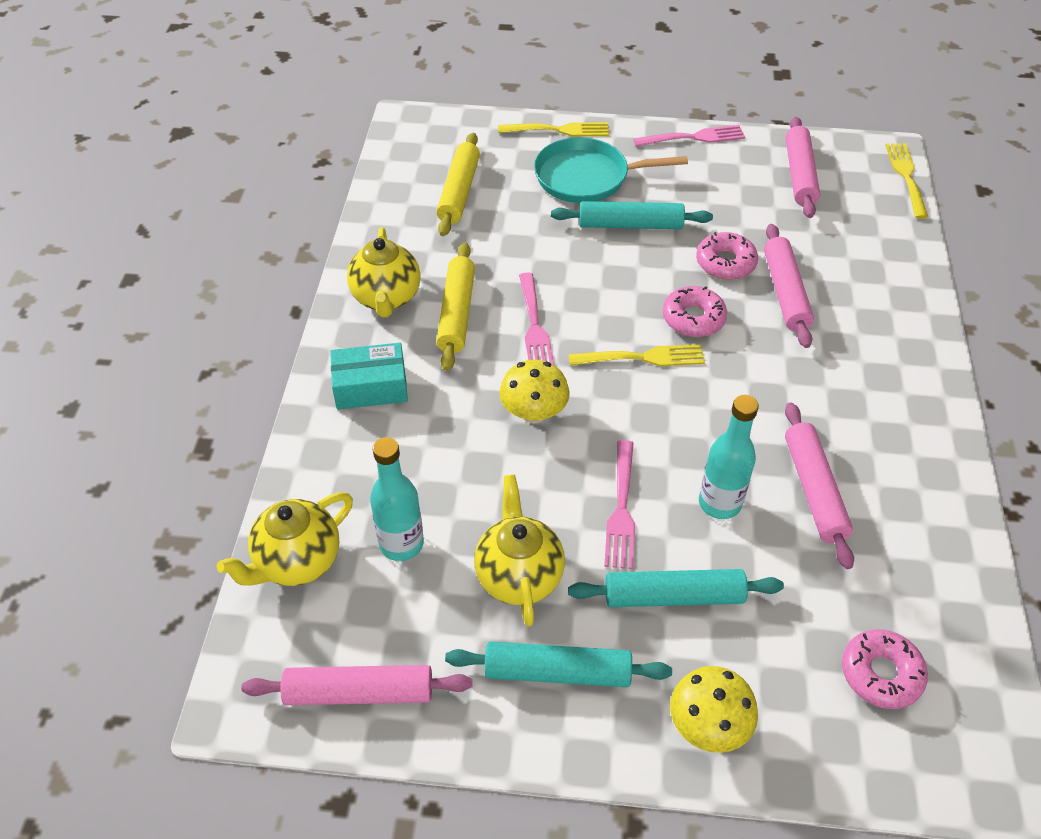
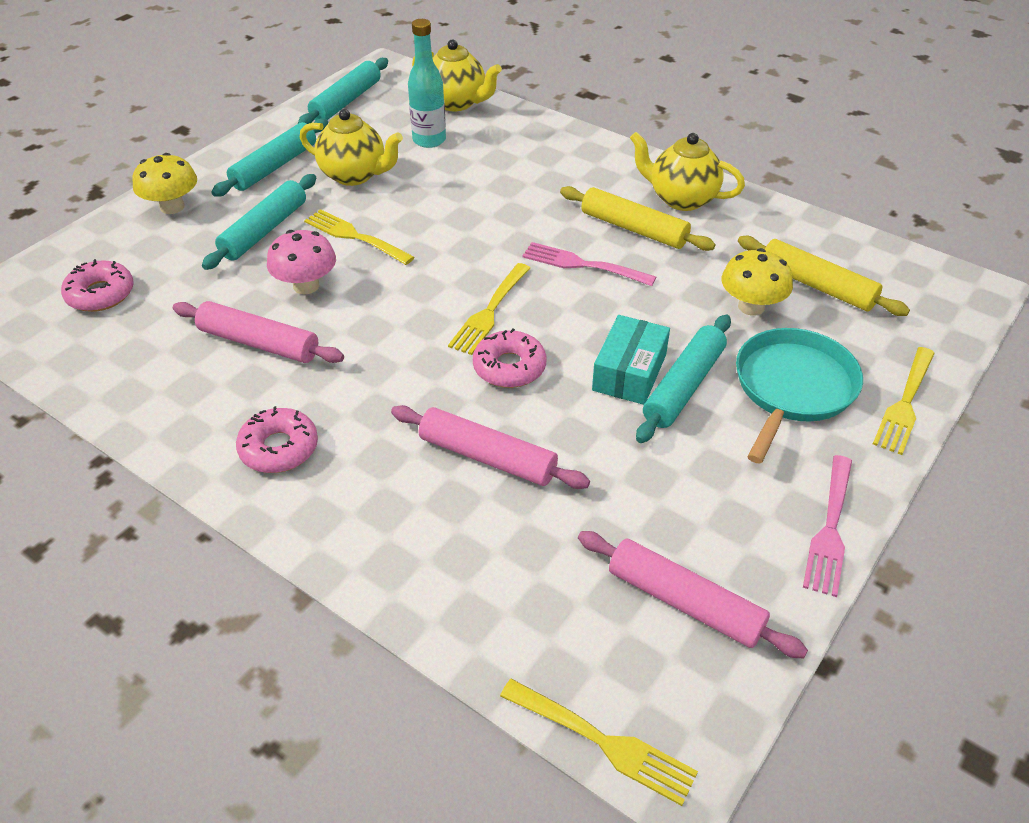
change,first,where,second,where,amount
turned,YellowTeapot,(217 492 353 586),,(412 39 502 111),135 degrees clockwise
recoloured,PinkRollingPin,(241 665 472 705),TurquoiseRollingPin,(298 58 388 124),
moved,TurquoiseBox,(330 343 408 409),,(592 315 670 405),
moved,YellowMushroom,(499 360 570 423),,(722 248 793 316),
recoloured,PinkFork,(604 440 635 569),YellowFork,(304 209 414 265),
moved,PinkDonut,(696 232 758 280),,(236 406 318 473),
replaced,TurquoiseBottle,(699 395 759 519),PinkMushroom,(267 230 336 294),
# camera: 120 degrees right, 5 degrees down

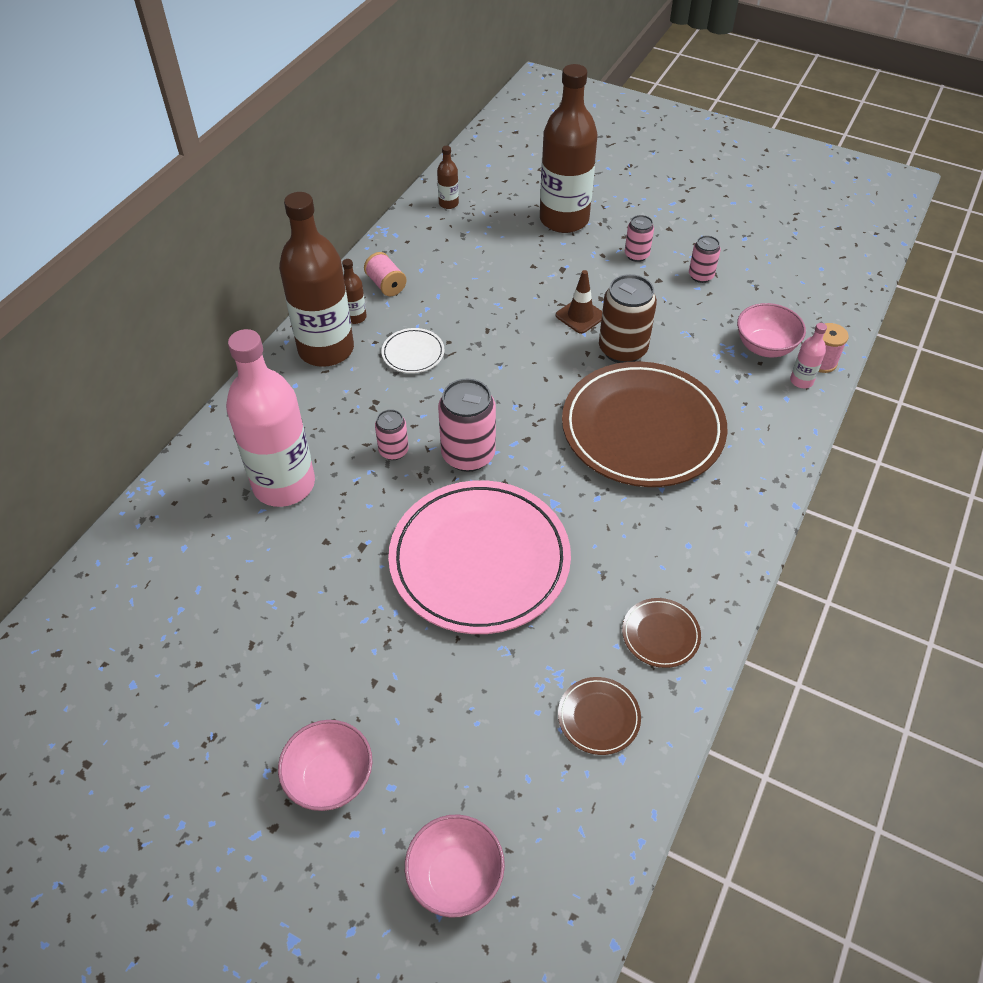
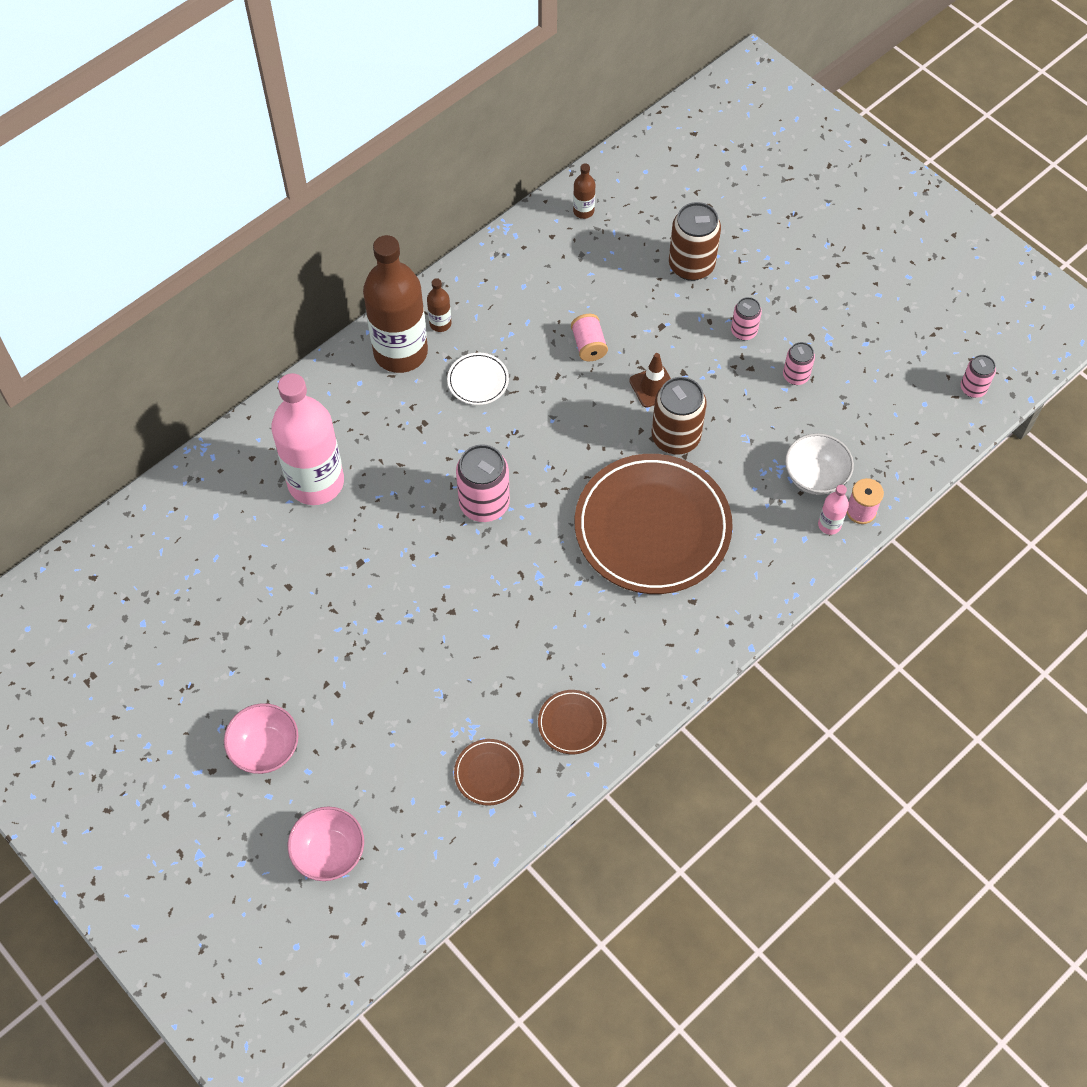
change,first,where,second,where,amount
moved,PinkSpool,(364 252 407 296),,(571 314 608 361),
moved,PinkCan,(375 409 409 460),,(961 355 996 398),
removed,PinkPlate,(388 480 571 634),,,
replaced,BrownBottle,(540 64 597 233),BrownCan,(669 202 721 281),
recoloured,PinkBowl,(737 303 806 357),WhiteBowl,(785 433 854 495),
# camera: 20 degrees right, 10 degrees up

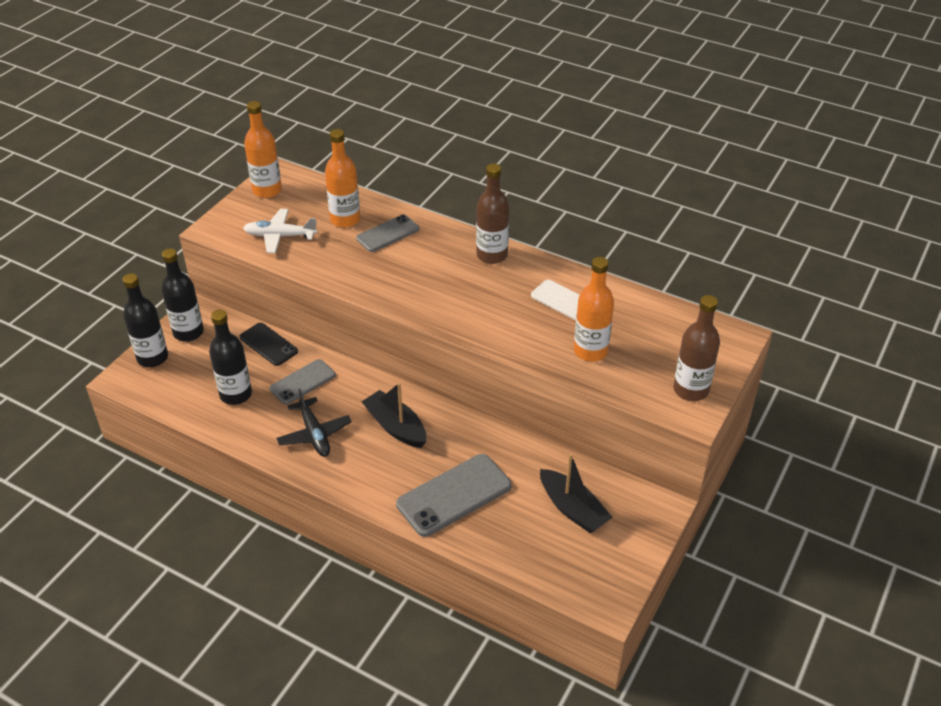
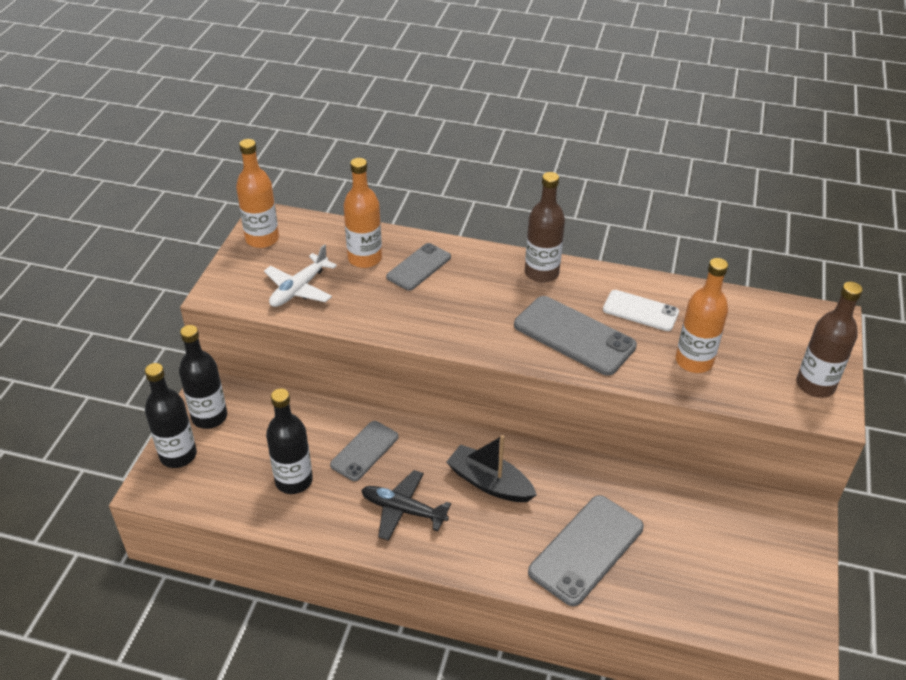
change,first,where,second,where,amount
removed,BlackPhone,(240 323 298 366),,,
turned,WhitePlane,(243 209 318 253),,(264 244 337 307),45 degrees counterclockwise
turned,BlackPlane,(276 389 352 457),,(361 470 451 541),150 degrees clockwise
removed,BlackBoat,(540 454 613 533),,,
added,,,GreyPhone,(514 296 637 376),
# camera: 15 degrees left, 0 degrees up

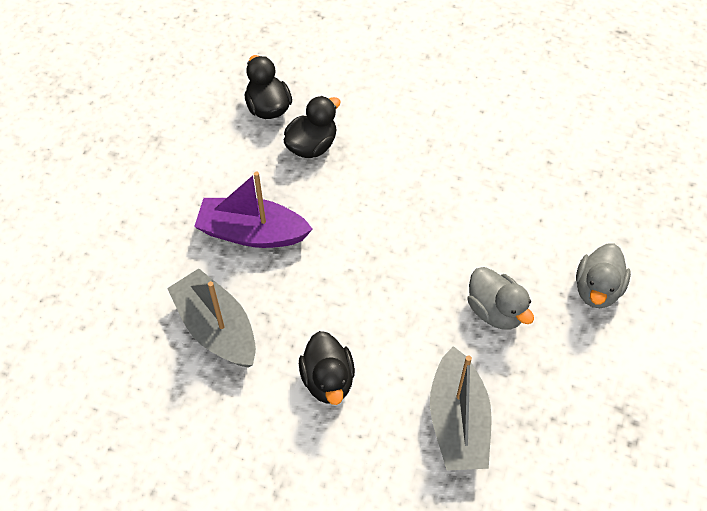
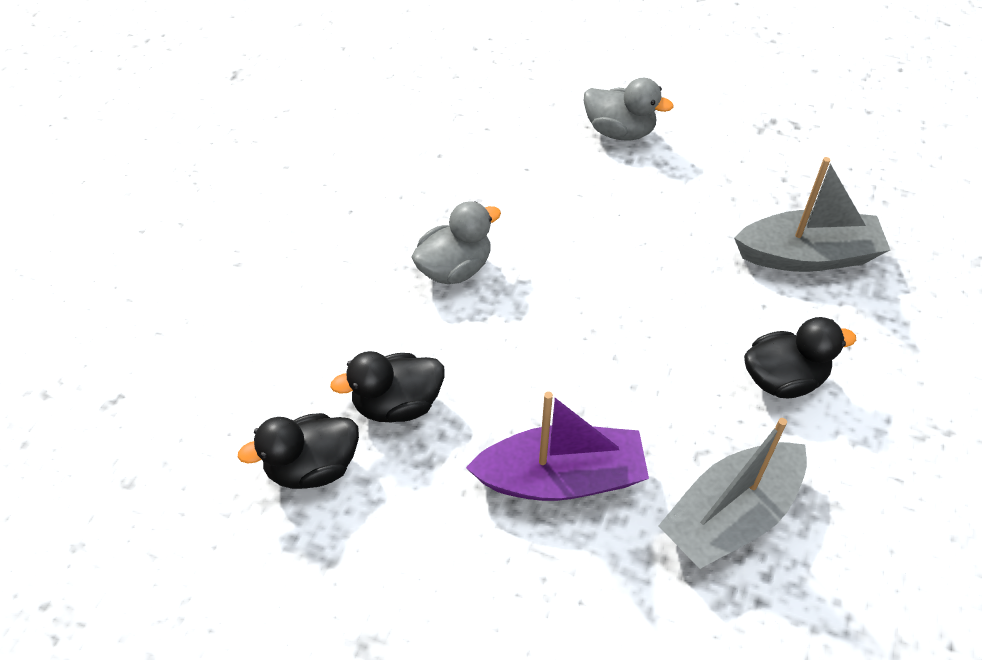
change,first,where,second,where,amount
turned,PurpleBoat,(194 172 313 248),,(466 391 649 501),105 degrees counterclockwise
turned,BlackDuck,(284 96 341 158),,(330 351 444 422),60 degrees counterclockwise
moved,GreyDuck,(467 267 534 330),,(411 201 501 284),
# camera: 90 degrees left, 5 degrees down

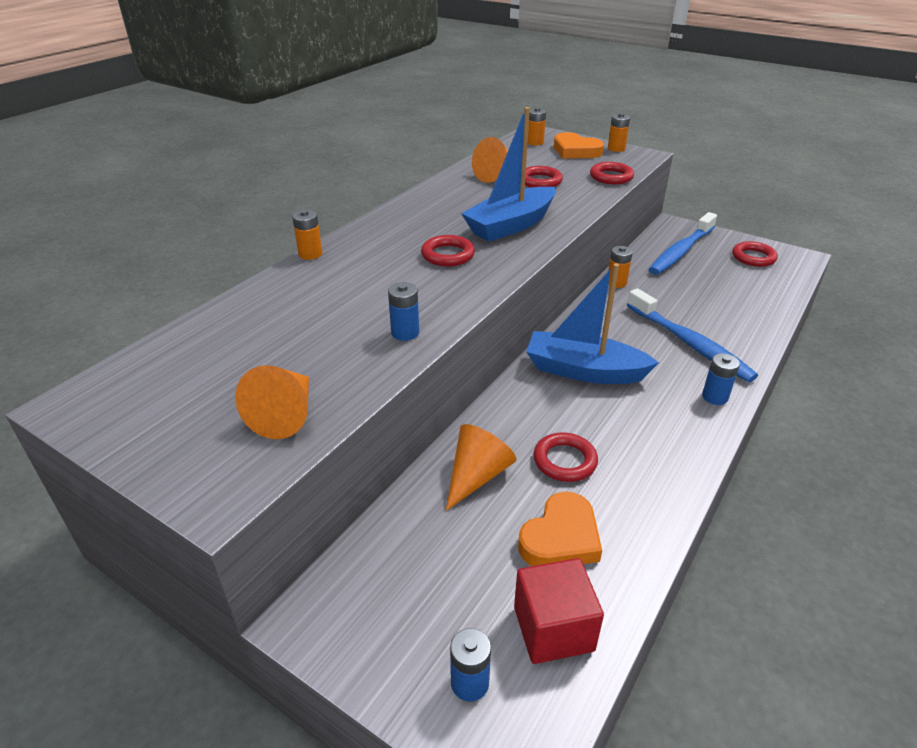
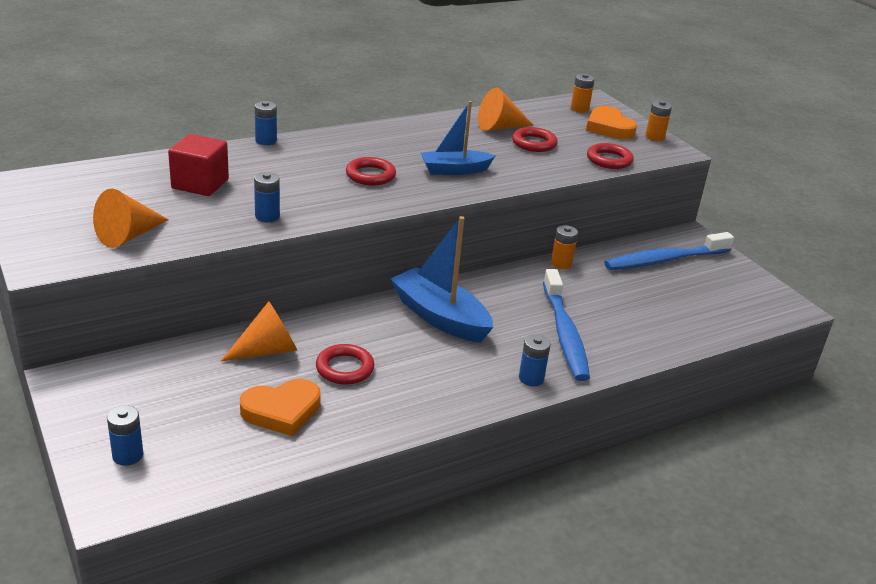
change,first,where,second,where,amount
recoloured,OrangeBattery,(292 210 322 260),BlueBattery,(255 101 277 145),
resized,BlueBoat,(461 107 556 242),,(421 101 496 175),x0.67
moved,RedCube,(514 558 604 664),,(168 134 229 196),
removed,RedRing,(732 241 778 267),,,
# camera: 25 degrees right, 5 degrees down

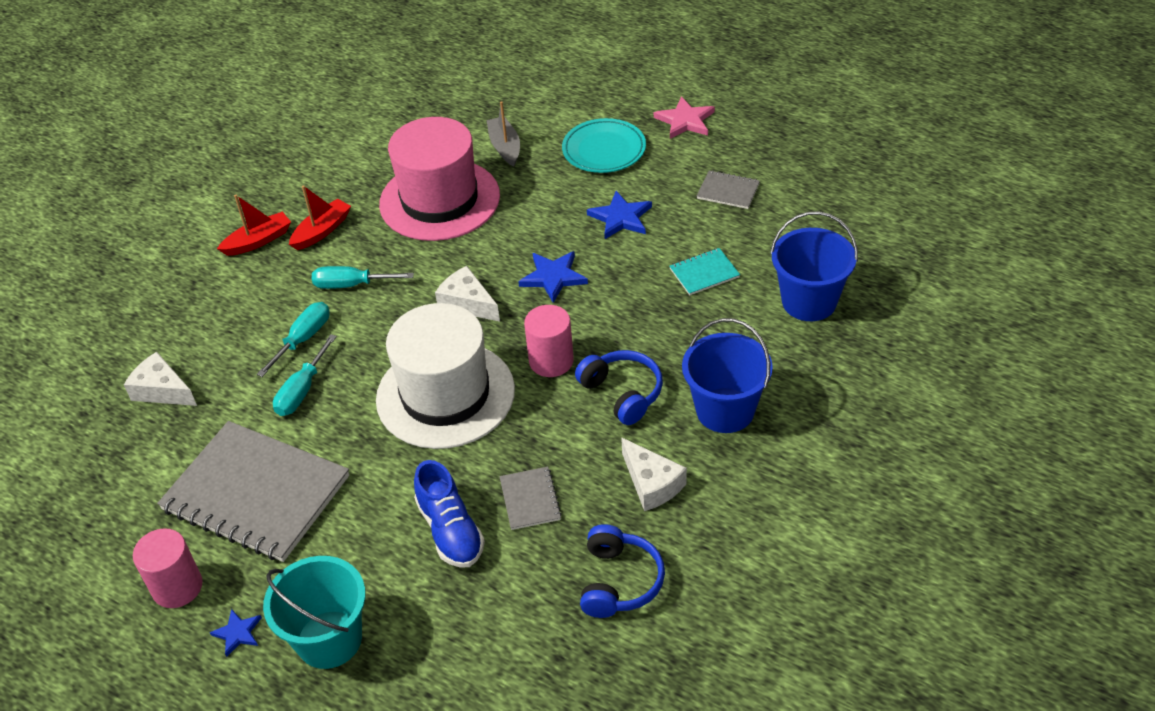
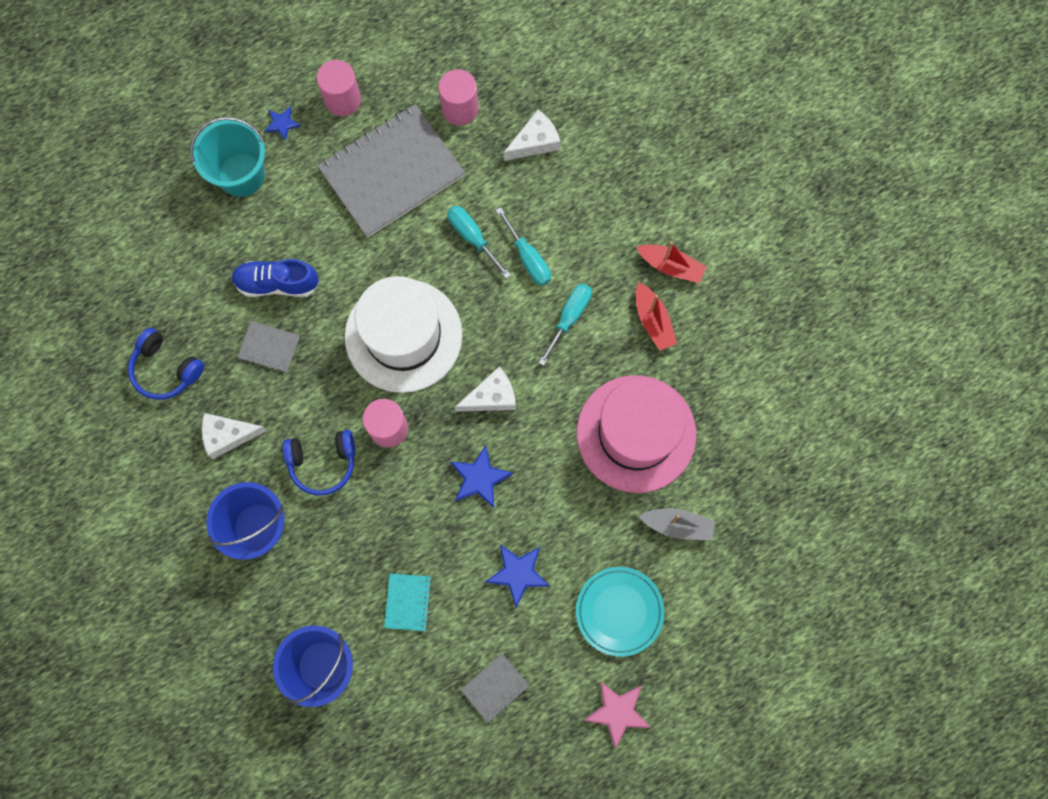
change,first,where,second,where,amount
turned,RedBoat,(217 195 291 256),,(636 241 706 283),60 degrees counterclockwise
added,,,PinkCylinder,(438 69 478 125),
# camera: 115 degrees right, 30 degrees up

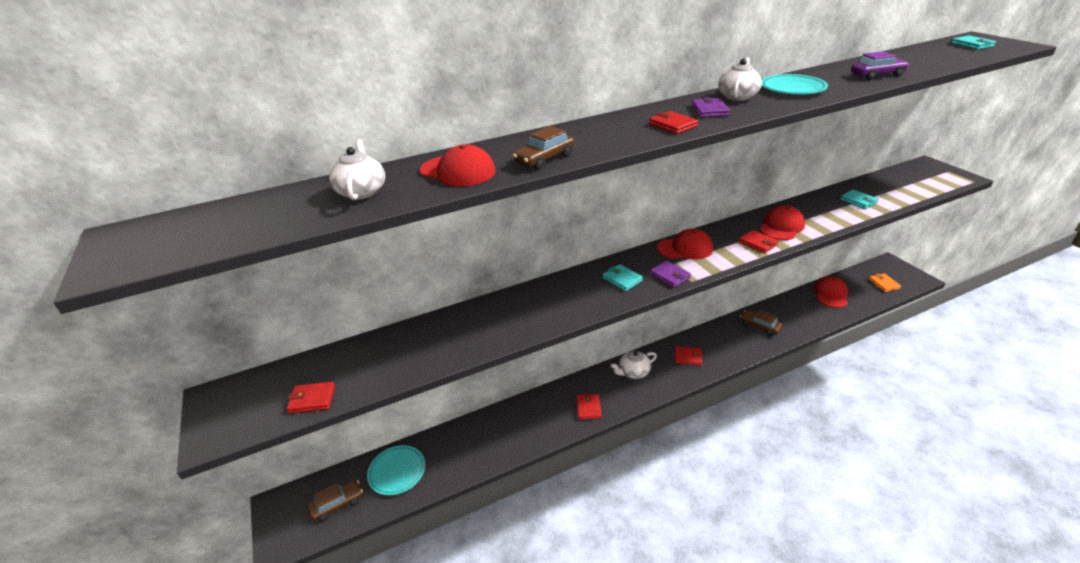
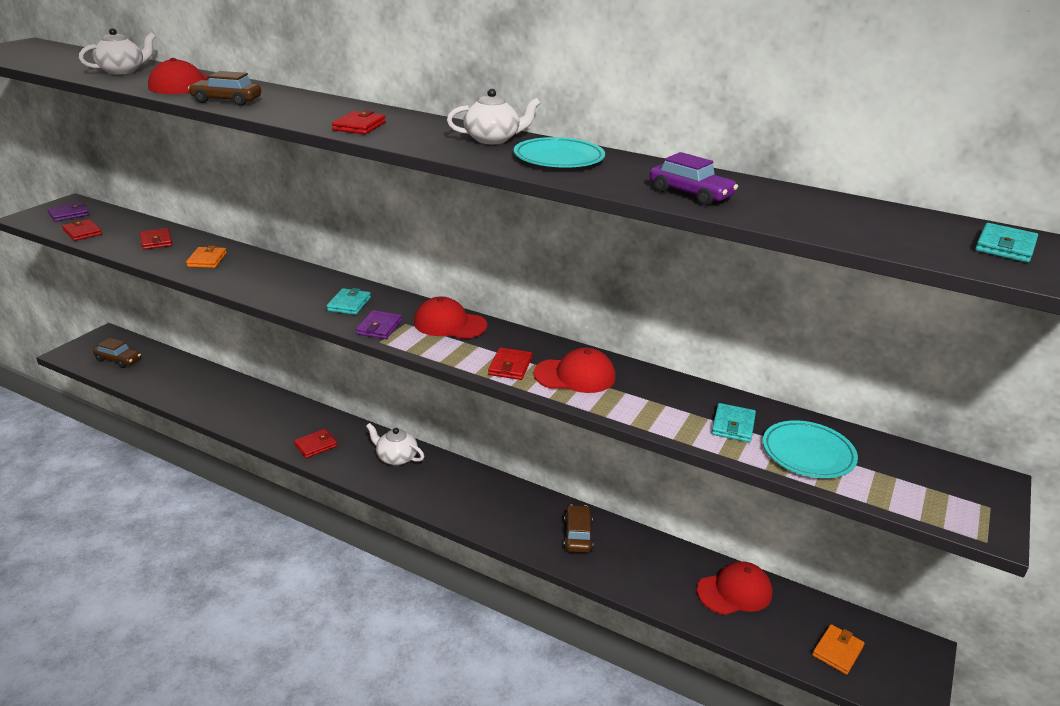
change,first,where,second,where,amount
moved,TurquoisePlate,(367 445 425 496),,(763 420 858 478),
turned,RedCap,(657 229 713 259),,(414 297 487 339),150 degrees clockwise
moved,RedWallet,(675 346 703 366),,(140 228 173 250),
moved,PurpleWallet,(691 97 730 118),,(47 202 89 222),
added,,,OrangeWallet,(186 246 227 268),
# camera: 50 degrees right, 5 degrees down

